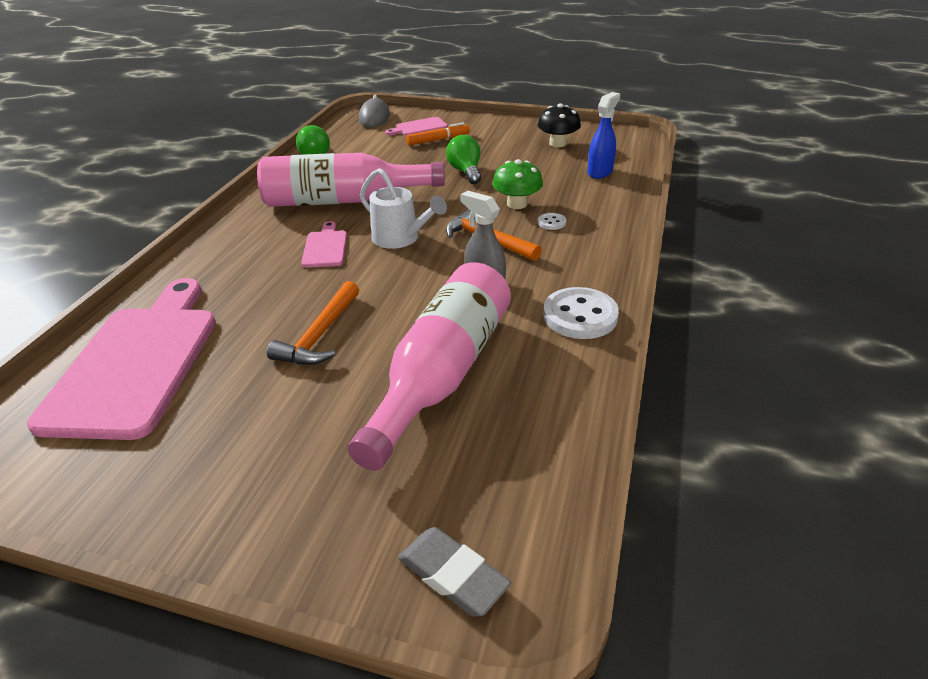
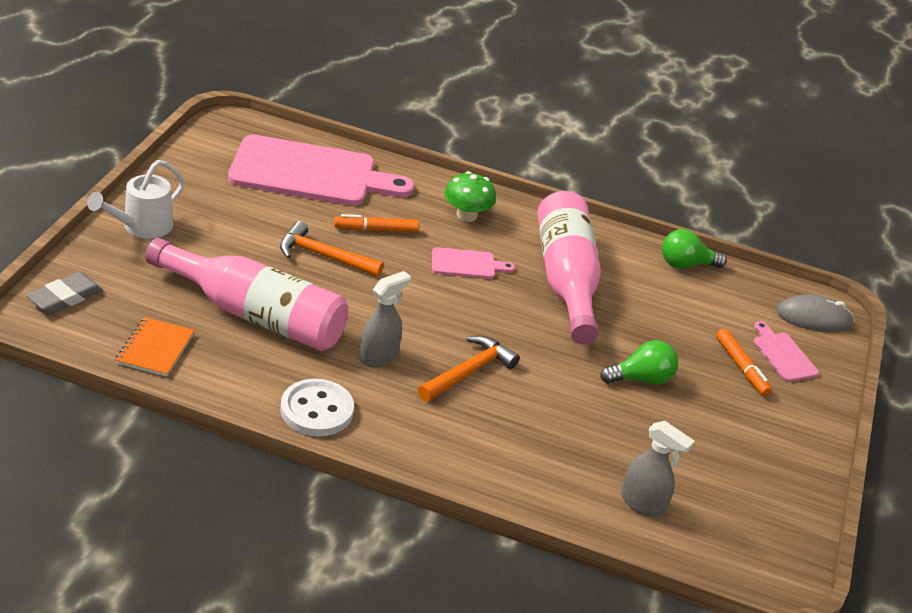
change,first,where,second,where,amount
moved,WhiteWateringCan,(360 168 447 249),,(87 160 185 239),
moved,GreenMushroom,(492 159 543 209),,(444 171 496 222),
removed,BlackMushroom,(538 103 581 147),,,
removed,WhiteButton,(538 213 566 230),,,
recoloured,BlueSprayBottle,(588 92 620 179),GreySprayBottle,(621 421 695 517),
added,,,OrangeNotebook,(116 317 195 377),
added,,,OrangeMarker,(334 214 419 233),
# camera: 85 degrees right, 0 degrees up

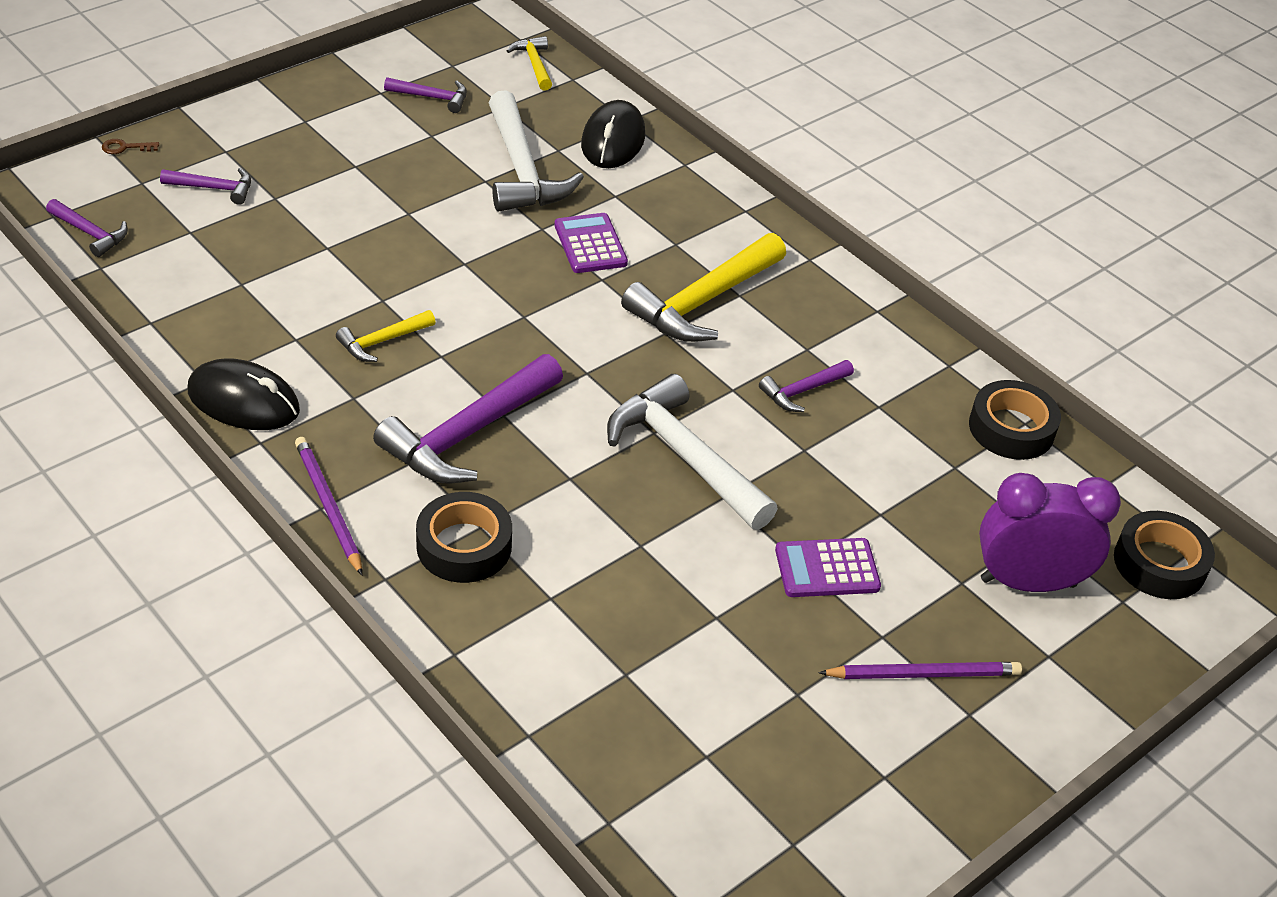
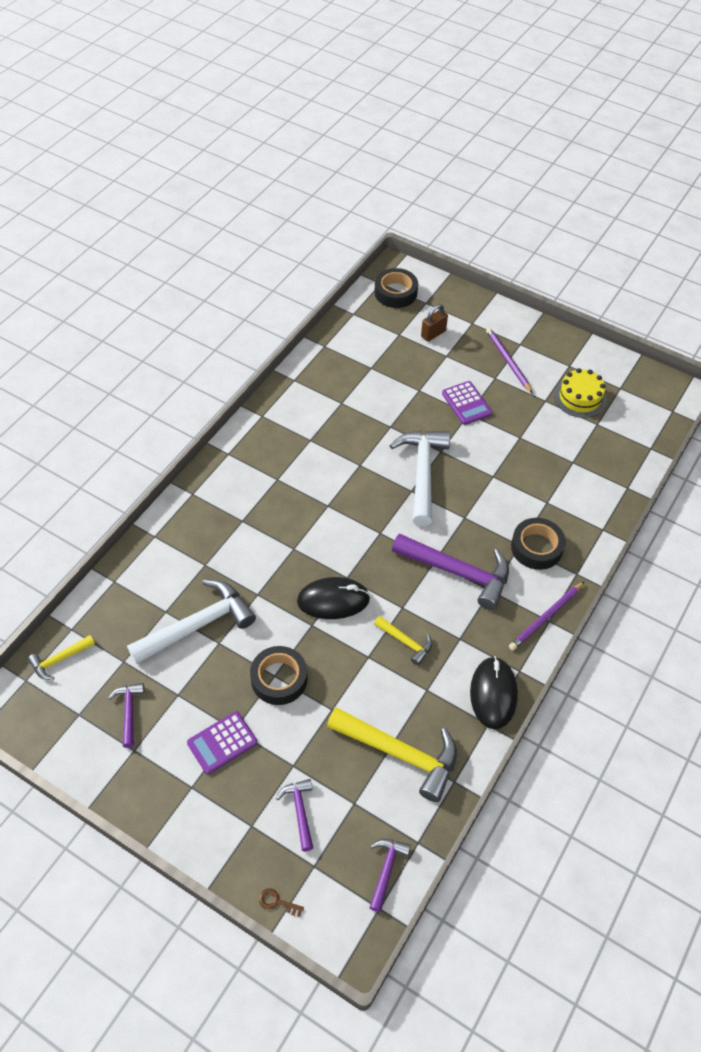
change,first,where,second,where,amount
turned,BrownKey,(102 139 159 154),,(259 888 304 917),135 degrees clockwise
moved,PurpleCalculator,(554 213 628 273),,(187 711 257 774),
moved,BlackMouse,(581 100 645 168),,(297 577 370 619),
turned,WhiteHammer,(607 374 778 530),,(390 431 450 526),150 degrees clockwise
moved,YellowHammer,(621 233 786 342),,(327 707 457 802),
removed,PurpleHammer,(759 360 854 412),,,
moved,BlackTape,(969 380 1061 460),,(250 646 307 705),
replaced,PurpleClock,(979 473 1121 592),BrownPadlock,(421 304 448 342),
added,,,YellowCake,(554 368 607 418),
# camera: 105 degrees left, 10 degrees up

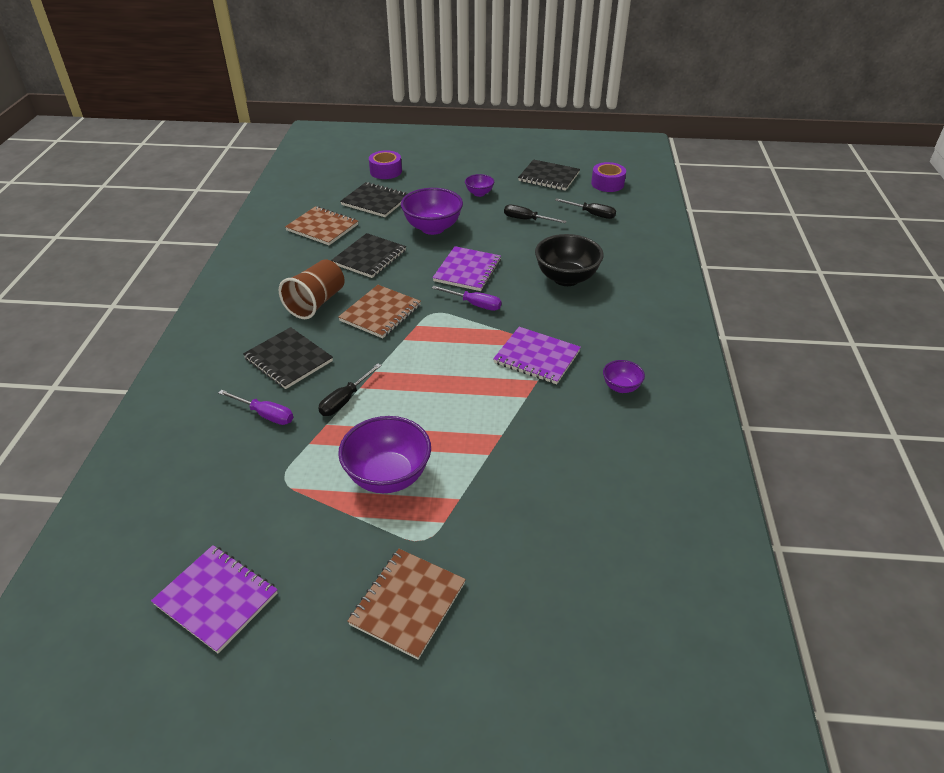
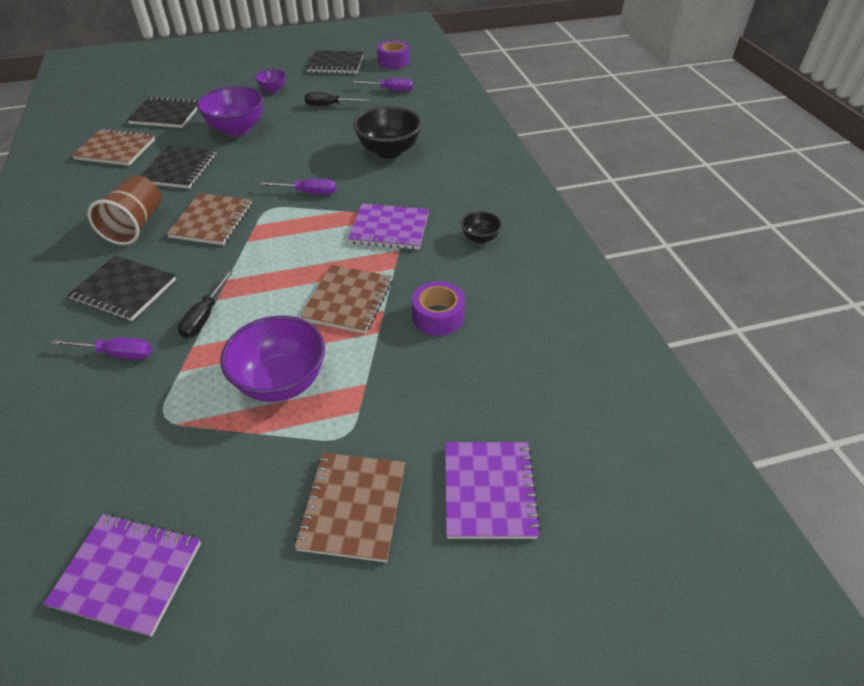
change,first,where,second,where,amount
moved,PurpleTape,(369 150 402 179),,(412 281 465 336),
moved,PurpleNotebook,(433 246 501 291),,(445 442 541 539),
recoloured,BlackScrewdriver,(555 198 616 219),PurpleScrewdriver,(351 78 413 92),
recoloured,PurpleBowl,(603 360 645 393),BlackBowl,(461 211 502 244),
added,,,BrownNotebook,(300 265 392 334),
# camera: 20 degrees left, 5 degrees up

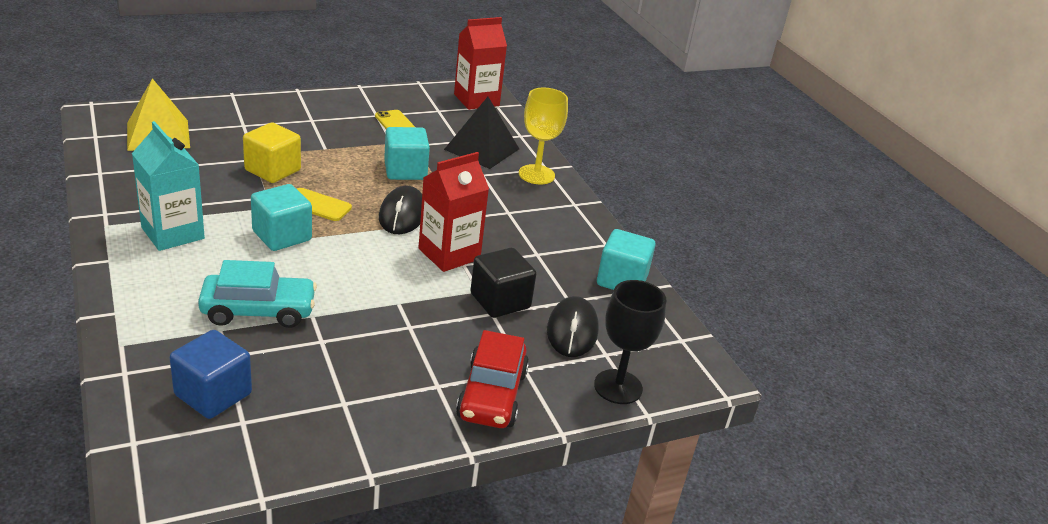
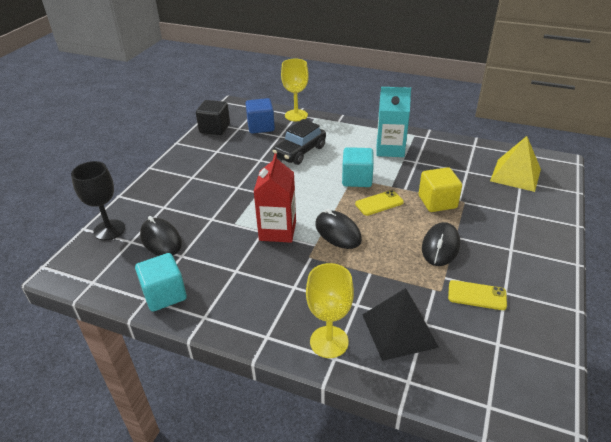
change,first,where,second,where,amount
recoloured,TurquoiseCar,(198 260 317 328),BlackCar,(273 119 326 165),
removed,TurquoiseCube,(384 127 430 180),,,
removed,RedCarton,(454 17 507 110),,,
removed,RedCar,(456 330 529 428),,,
moved,BlackCube,(470 248 536 318),,(196 100 230 135),
added,,,YellowGoblet,(281 59 309 121),
added,,,BlackMouse,(422 222 460 266),
# camera: 140 degrees right, 5 degrees up

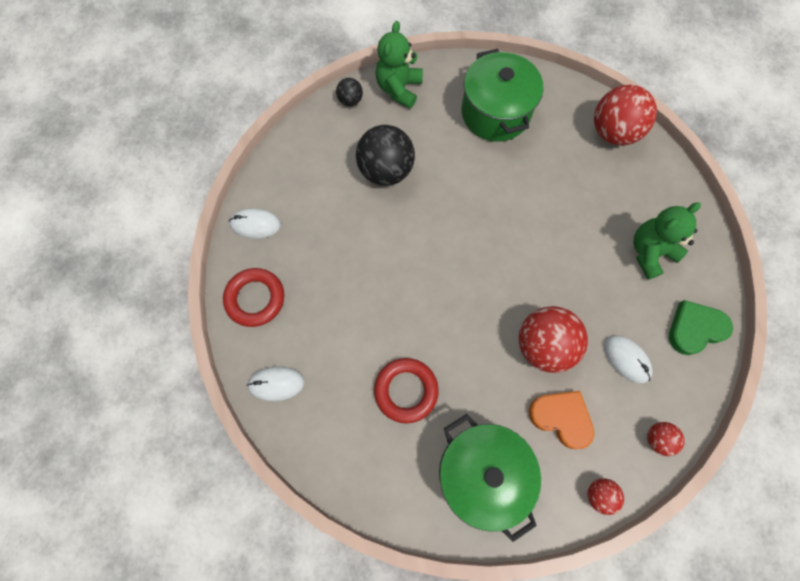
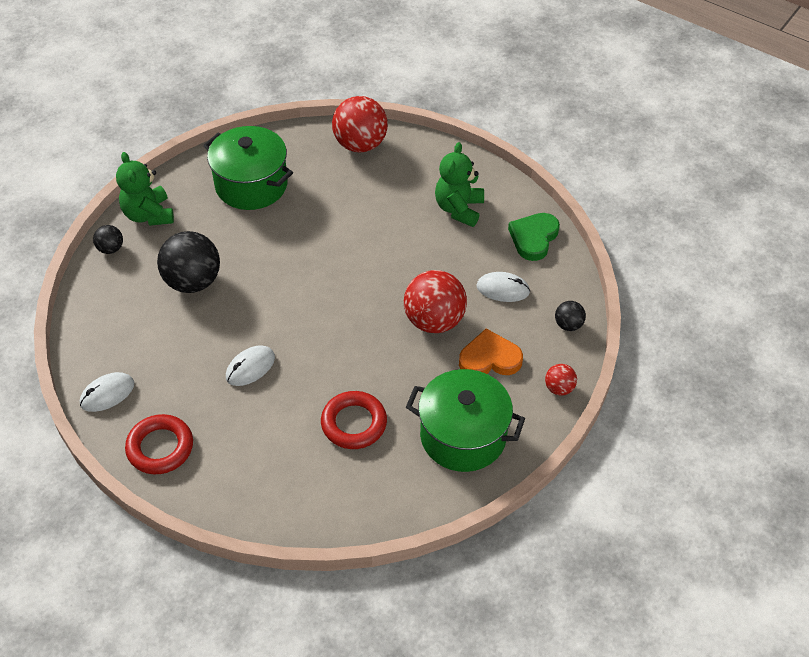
change,first,where,second,where,amount
moved,WhiteMouse,(247 366 305 401),,(226 345 275 386),
recoloured,RedBall,(647 422 685 456),BlackBall,(555 301 586 331),
# camera: 40 degrees left, 20 degrees down

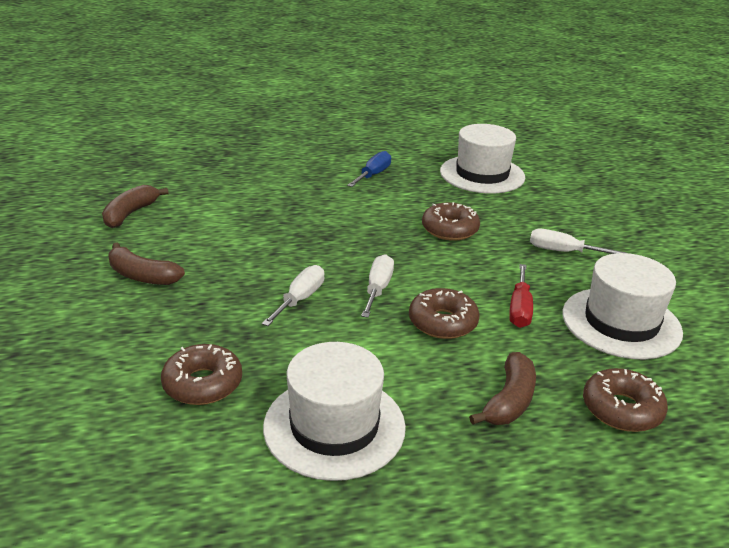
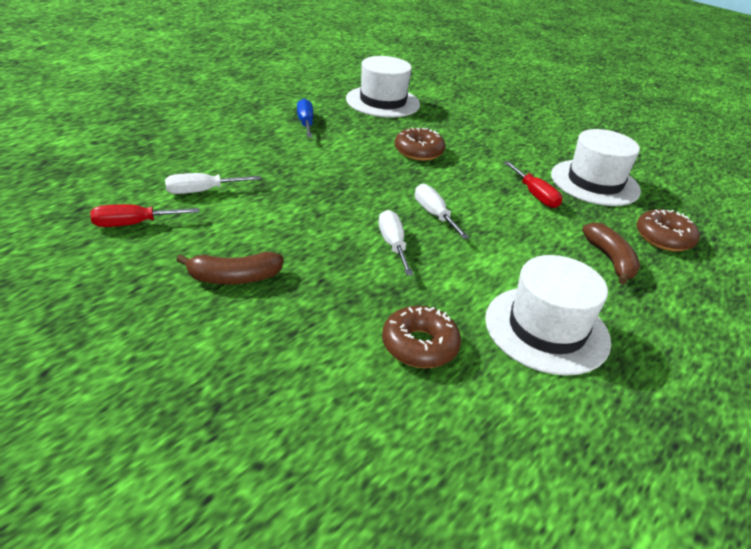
change,first,where,second,where,amount
replaced,BrownBanana,(102 185 169 228),RedScrewdriver,(90 204 199 227),
removed,BrownDonut,(409 288 480 339),,,
moved,WhiteScrewdriver,(530 229 626 254),,(165 173 261 194),
# camera: 40 degrees left, 5 degrees up

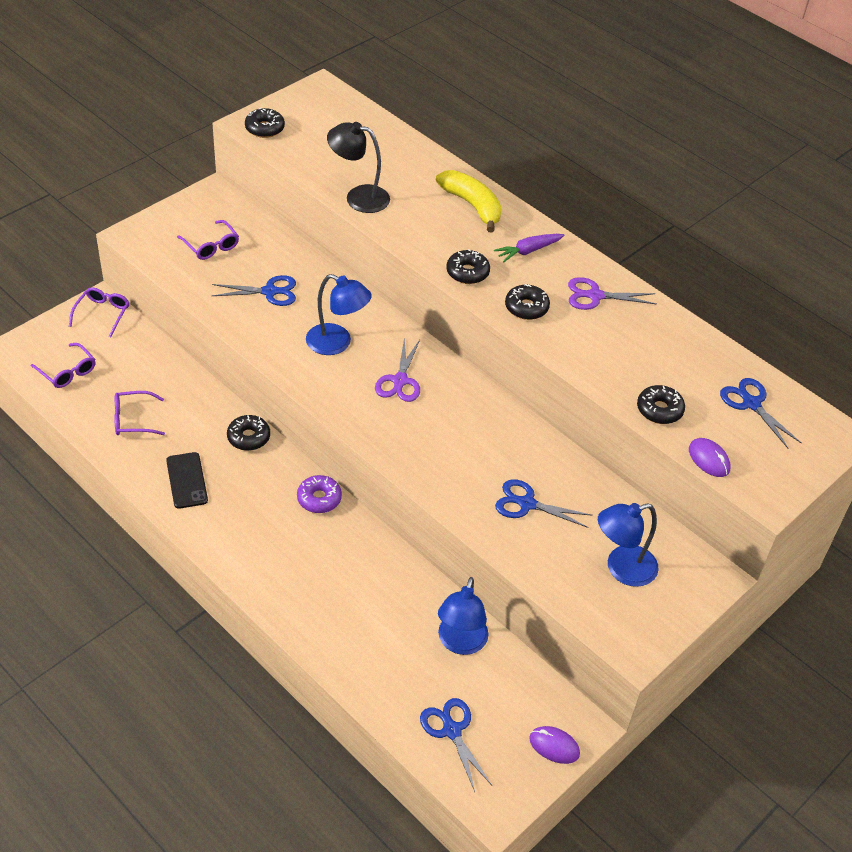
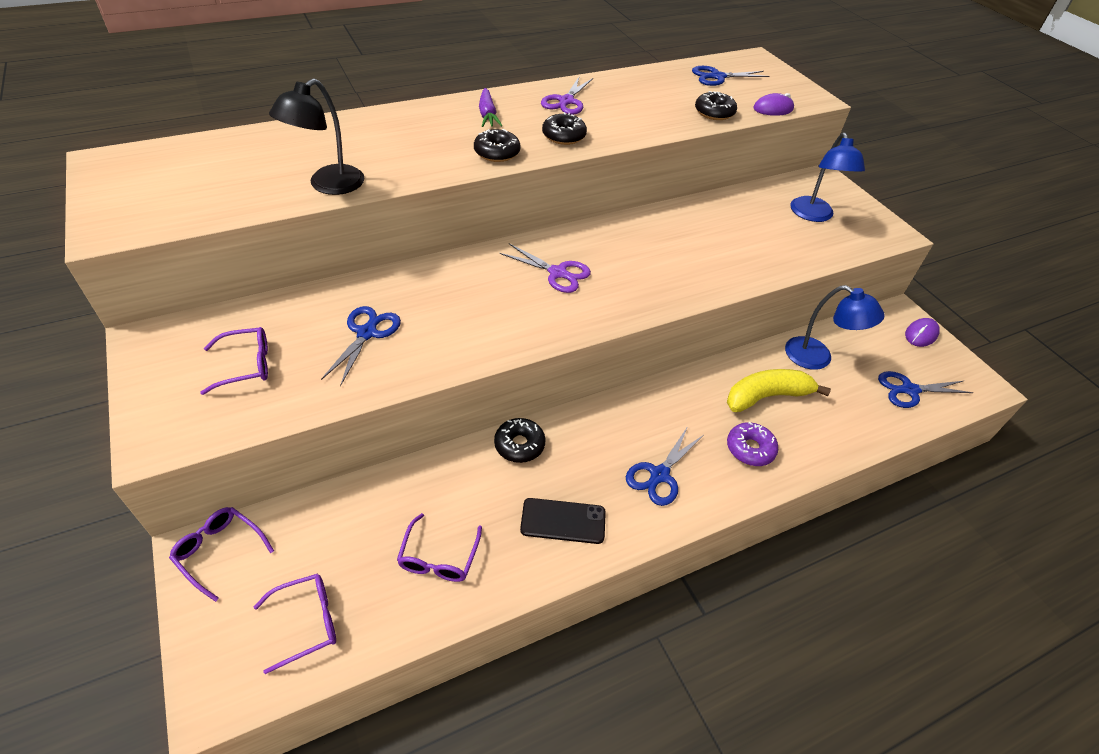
change,first,where,second,where,amount
removed,BlackDonut,(245 108 285 138),,,
moved,PurpleDonut,(297 475 342 513),,(727 422 778 466),
removed,BlueLamp,(306 274 372 355),,,
moved,YellowBanana,(436 170 502 232),,(727 369 831 412),
moved,BlueScissors,(495 479 593 528),,(626 426 704 506),
# camera: 70 degrees left, 0 degrees up

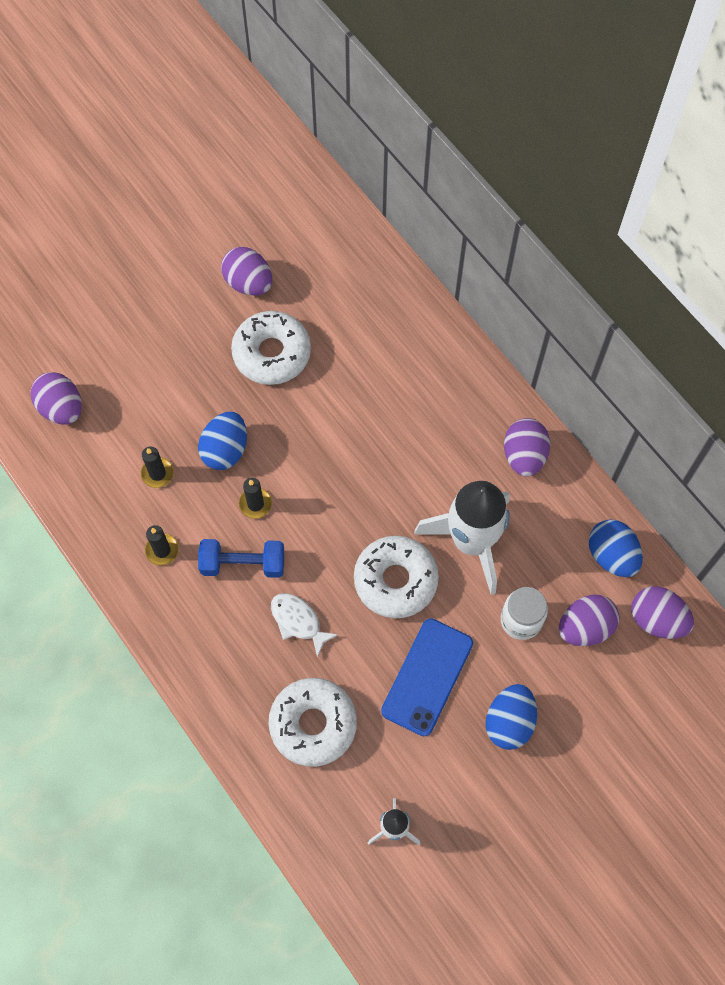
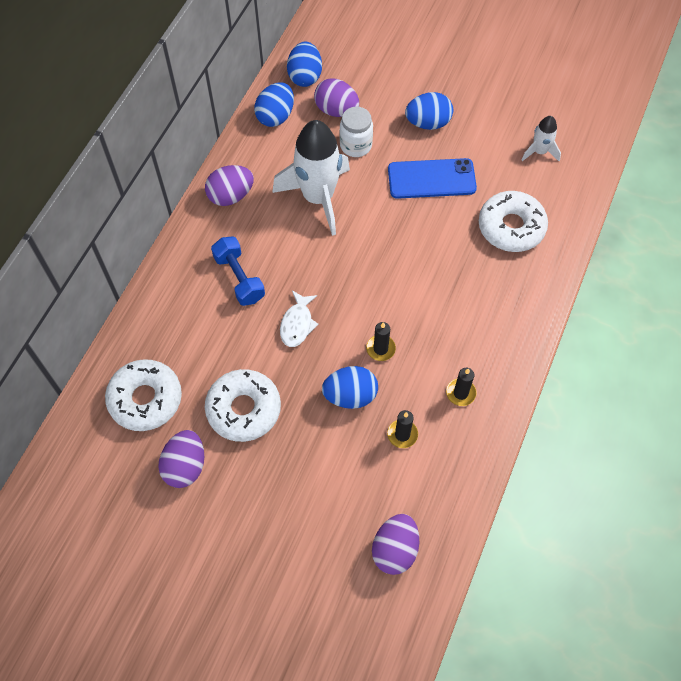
change,first,where,second,where,amount
moved,BlueDumbbell,(198 539 284 578),,(211 236 265 306),
moved,WhiteFish,(271 593 339 658),,(280 290 318 347),
moved,WhiteDonut,(354 536 439 618),,(105 359 182 431),
recoloured,PurpleEgg,(631 586 694 639),BlueEgg,(287 42 322 87),
# camera: 120 degrees left, 5 degrees down

